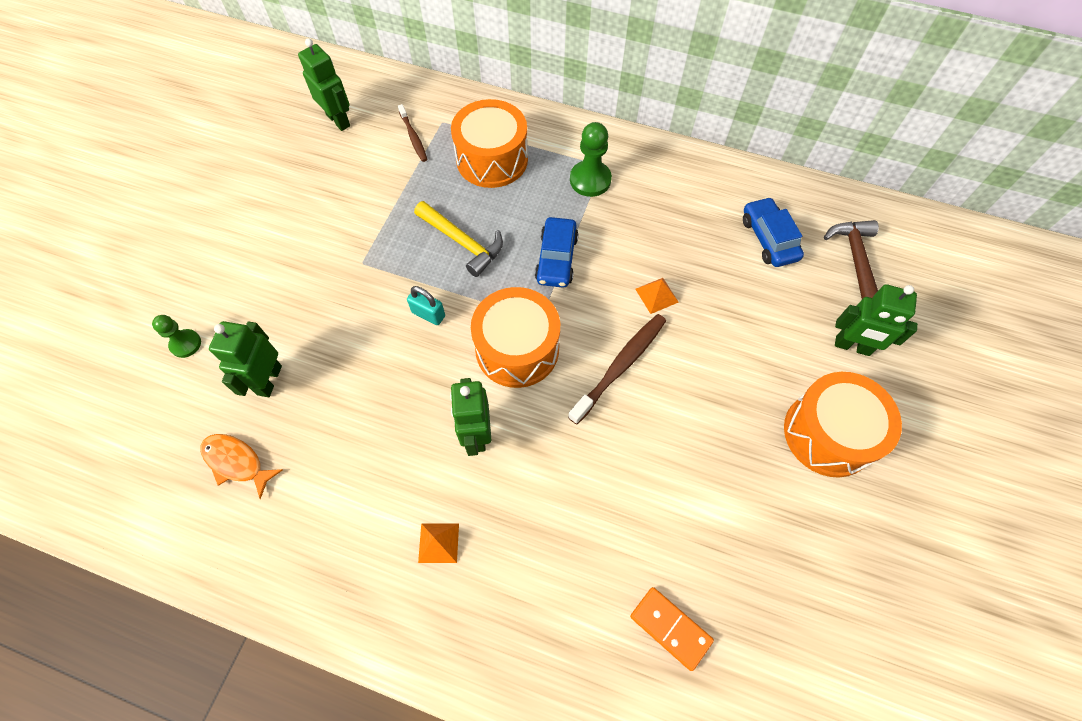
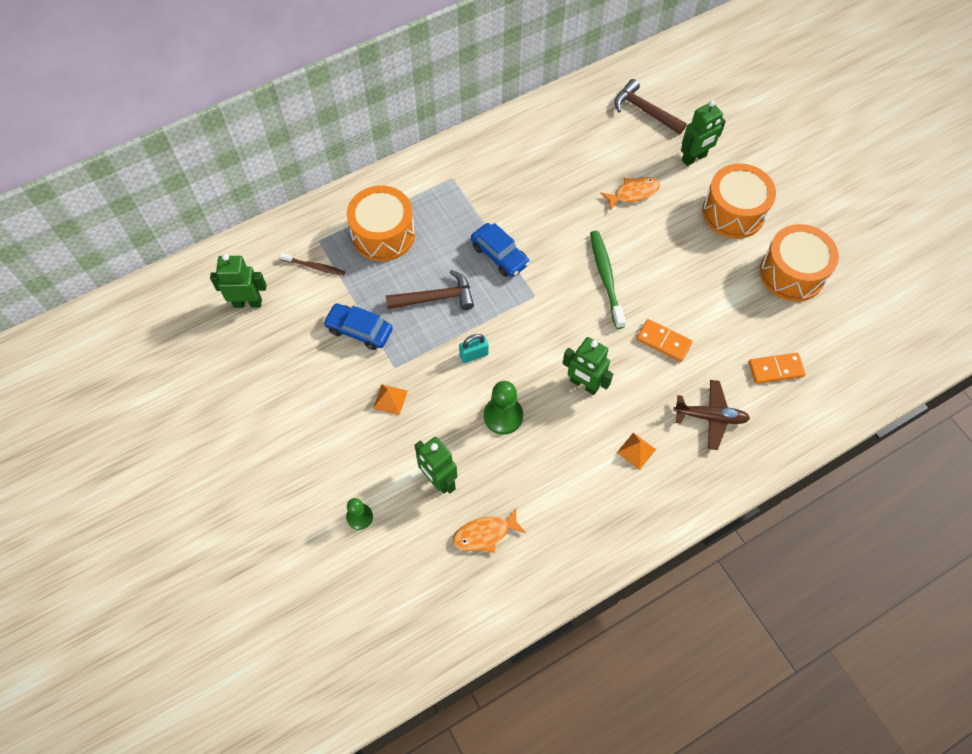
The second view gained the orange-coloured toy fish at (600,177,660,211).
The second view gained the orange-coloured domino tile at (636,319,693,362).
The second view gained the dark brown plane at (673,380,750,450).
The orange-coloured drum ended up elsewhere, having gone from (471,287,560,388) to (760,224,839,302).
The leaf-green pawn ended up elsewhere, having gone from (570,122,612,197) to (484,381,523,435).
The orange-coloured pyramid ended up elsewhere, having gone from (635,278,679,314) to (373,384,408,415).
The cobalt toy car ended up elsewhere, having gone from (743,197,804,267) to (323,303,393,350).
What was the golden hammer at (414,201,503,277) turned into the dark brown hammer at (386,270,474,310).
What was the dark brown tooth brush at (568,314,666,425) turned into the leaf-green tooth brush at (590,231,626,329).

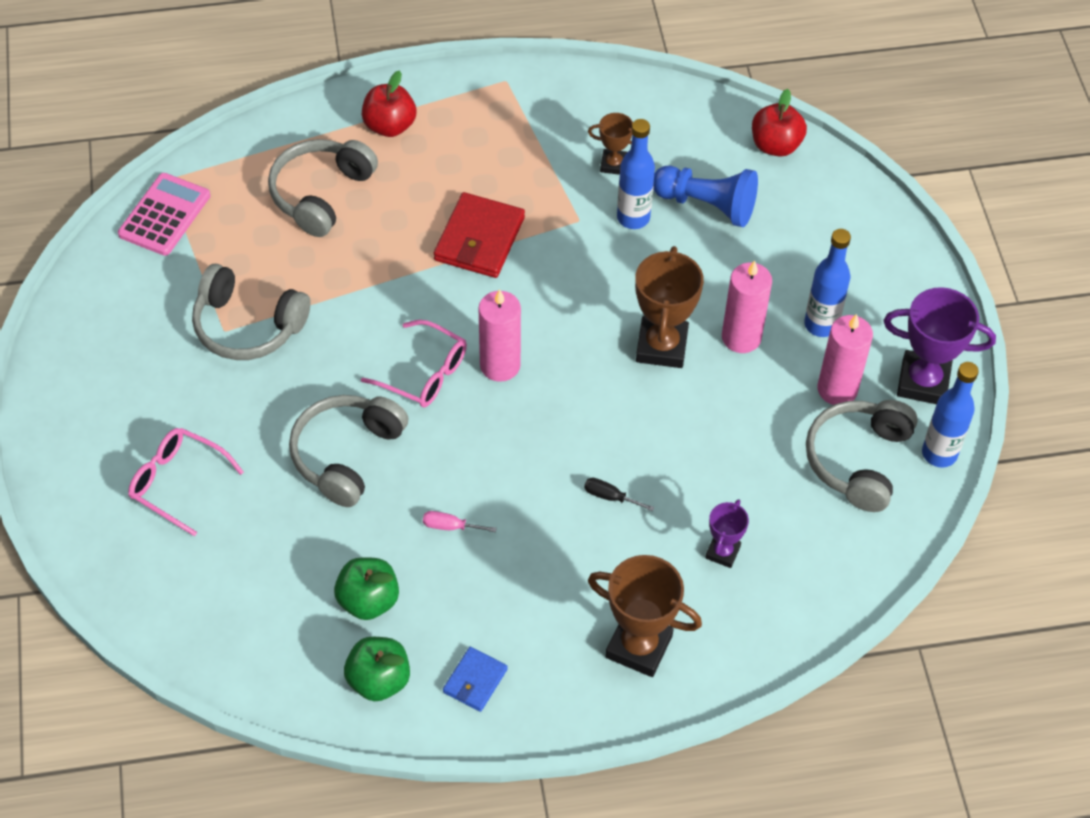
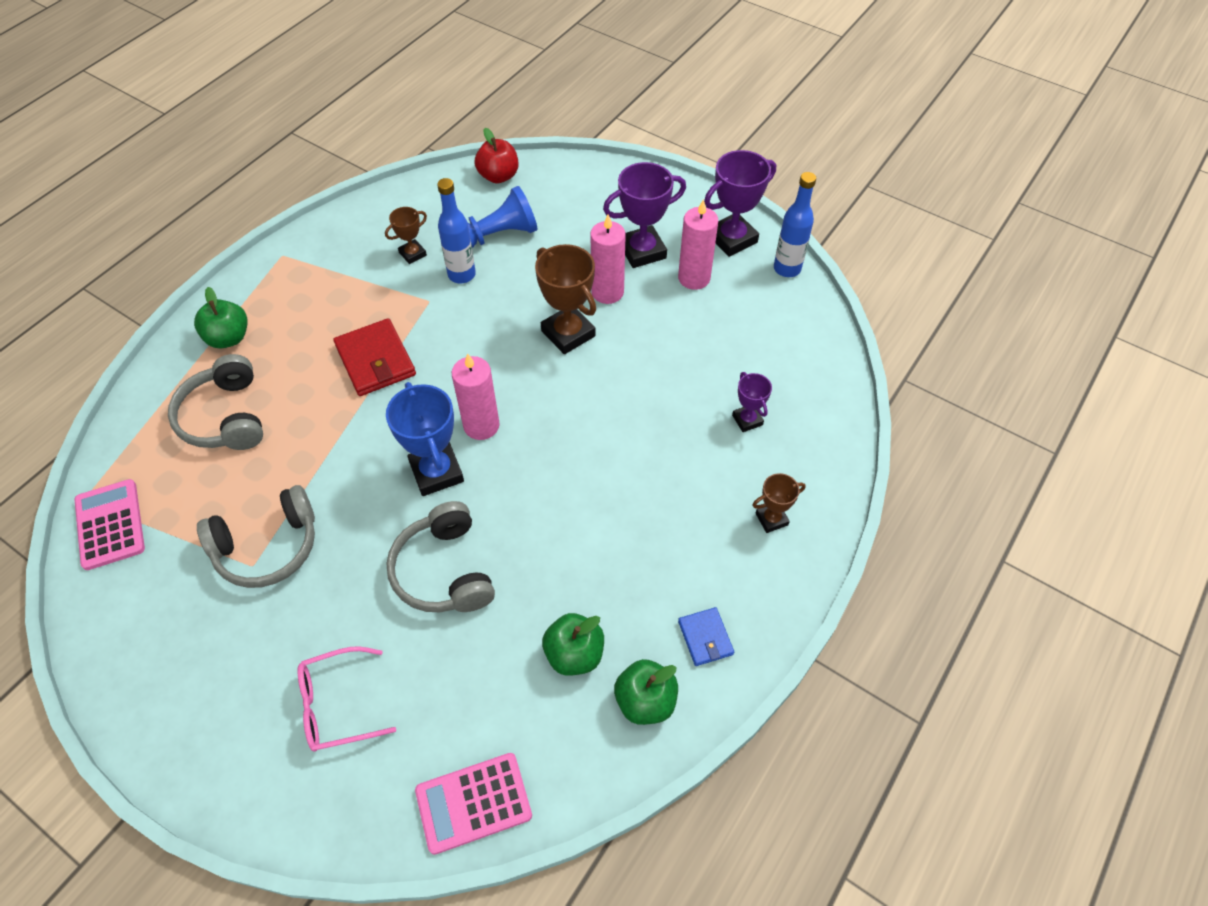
The second view lost the rose-pink screwdriver at (423,511,497,532).
The second view lost the ebony screwdriver at (584,478,654,511).
The second view lost the gray over-ear headphones at (806,400,918,512).
The second view gained the rose-pink adding machine at (415,753,532,855).
Where the rose-pink eyeglasses stood at (361,320,467,408), the cobalt prize cup came to stand at (386,382,464,496).
Where the cobalt flask stood at (804,229,851,337), the royal purple prize cup came to stand at (603,162,686,268).
What was the scarlet toy apple at (362,70,416,137) turned into the leaf-green toy apple at (194,287,248,348).
The size of the dark brown prize cup at (588,555,702,677) changed by a factor of 0.55.

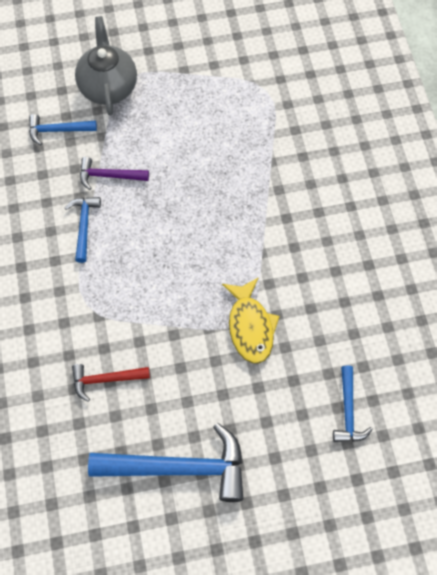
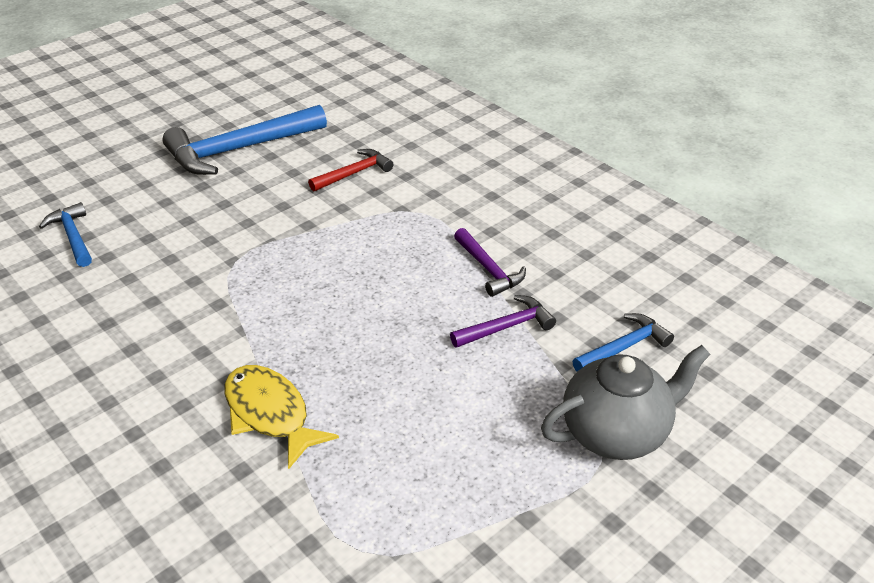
The golden toy fish ended up elsewhere, having gone from (222,277,280,364) to (225,365,339,470).
What was the cobalt hammer at (65,197,101,263) turned into the royal purple hammer at (454,228,526,297).
The gray teapot at (75,16,137,116) ended up facing another way, 75 degrees counterclockwise from before.

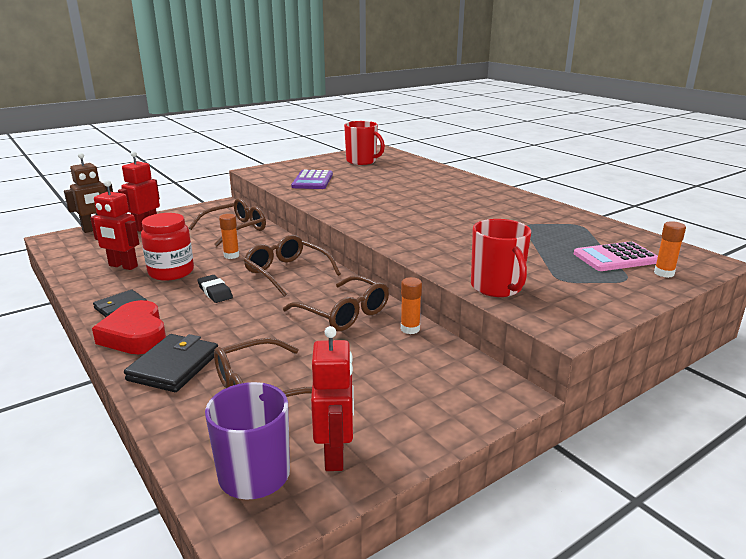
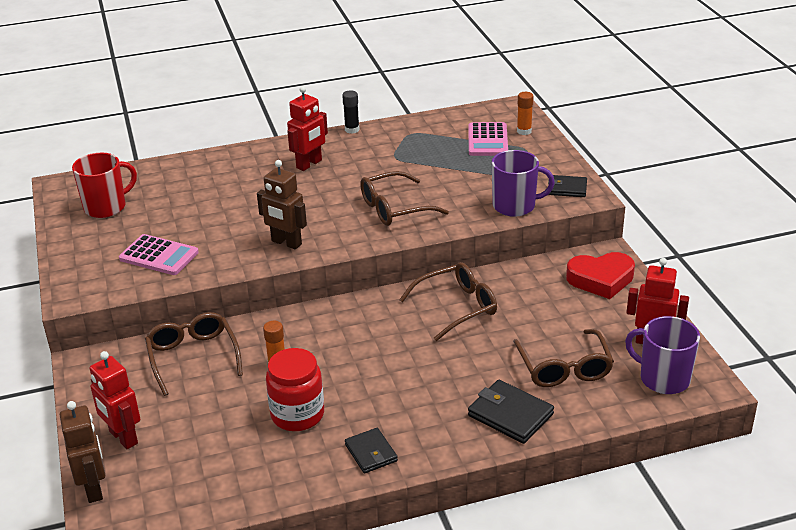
The second view lost the ebony eraser at (197,275,233,303).
The second view lost the orange-coloured stick of glue at (401,277,422,334).
The second view gained the dark brown toy robot at (257,160,307,249).
The second view gained the ebony stick of glue at (342,90,360,134).
The second view gained the ebony wallet at (548,175,587,197).
The scarlet toy robot ended up elsewhere, having gone from (90,180,139,270) to (287,86,328,171).
The scarlet love heart ended up elsewhere, having gone from (92,300,166,354) to (566,252,635,299).
The dark brown eyeglasses ended up elsewhere, having gone from (244,235,341,296) to (360,171,449,226).
What was the royal purple adding machine at (291,170,333,189) turned into the rose-pink adding machine at (119,234,199,275).
What was the scarlet mug at (471,219,531,297) turned into the royal purple mug at (492,150,555,217).

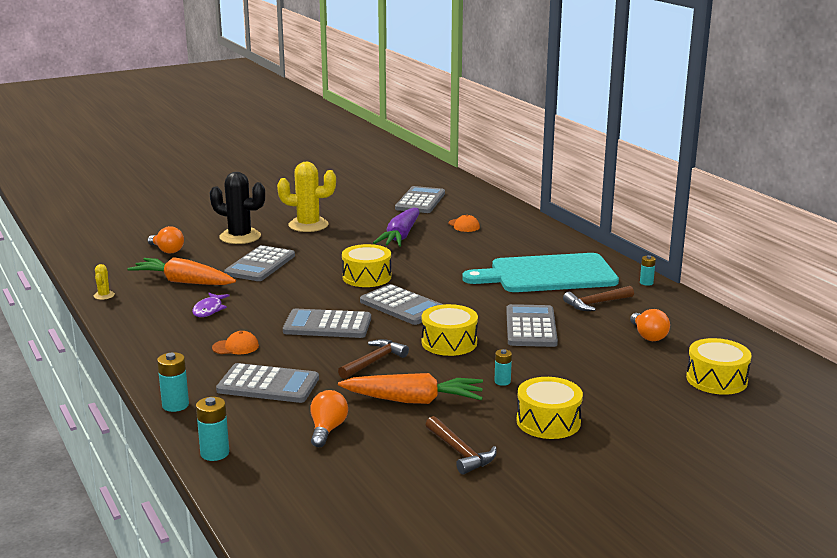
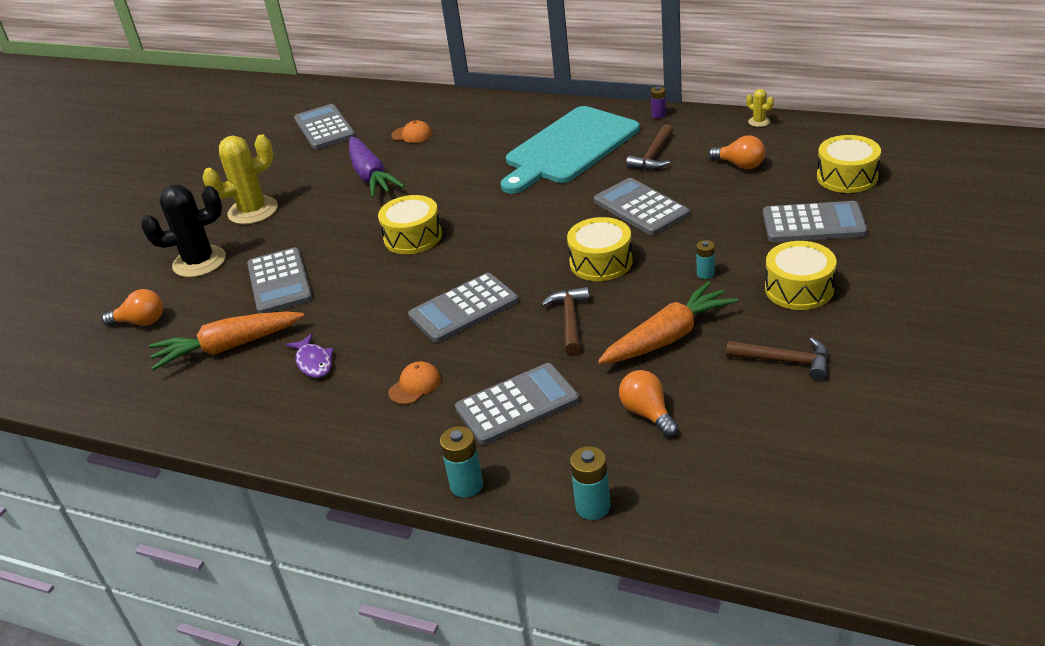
The golden prickly plant ended up elsewhere, having gone from (94,264,115,300) to (746,89,774,127).
The gray adding machine ended up elsewhere, having gone from (360,284,444,325) to (763,201,867,242).
What was the turquoise battery at (640,255,656,286) turned into the royal purple battery at (651,86,666,119).

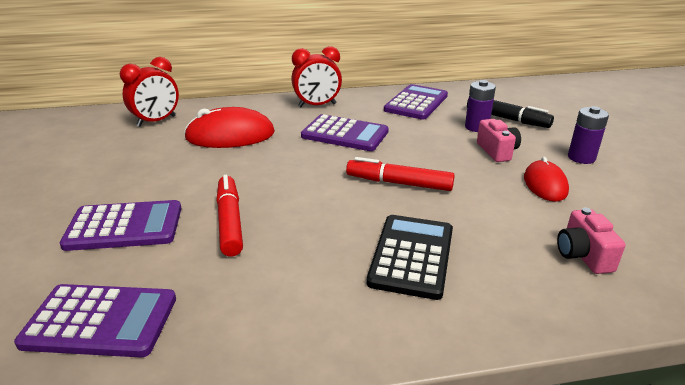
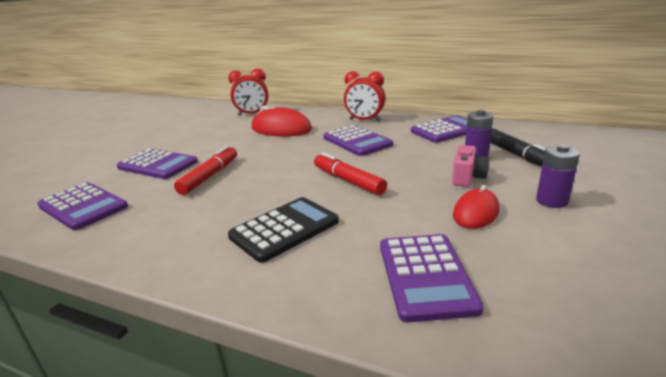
Where the rose-pink camera stood at (557,208,626,274), the royal purple adding machine came to stand at (380,234,484,322).

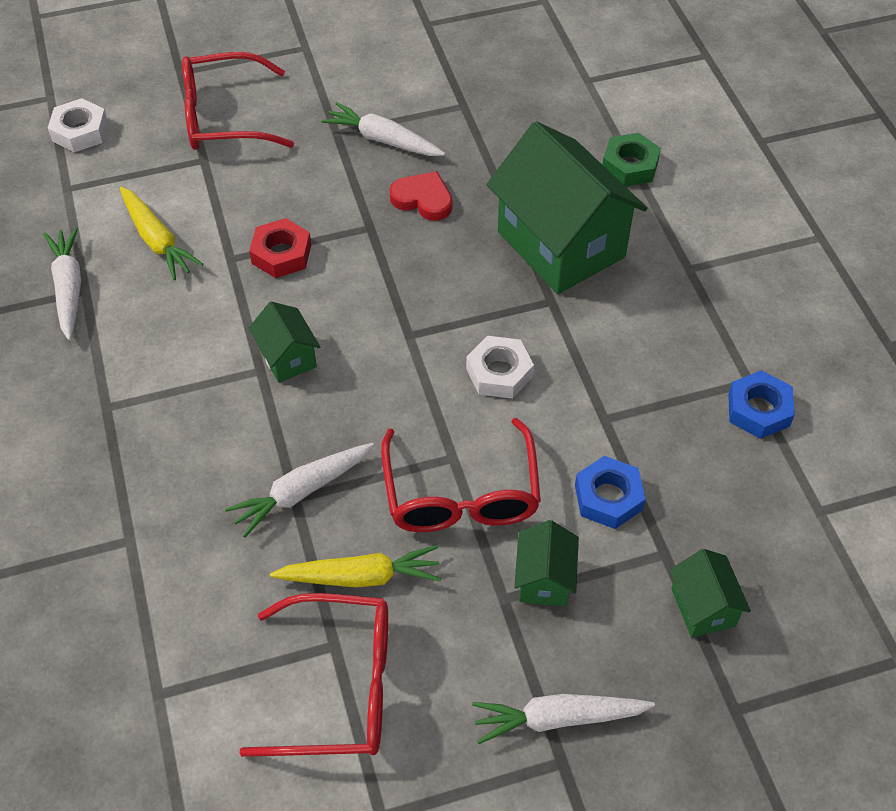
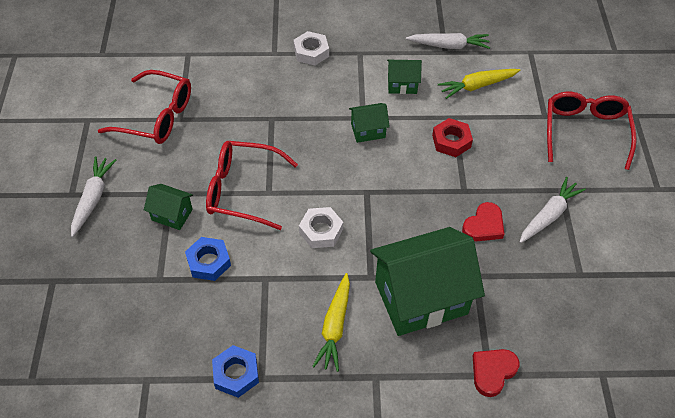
The second view lost the white root vegetable at (225,443,374,538).
The white nut ended up elsewhere, having gone from (48,98,108,153) to (293,31,329,66).
The golden root vegetable ended up elsewhere, having gone from (270,545,441,588) to (312,273,350,372).
The leaf-green house ended up elsewhere, having gone from (670,549,751,638) to (387,60,422,94).
Where the leaf-green nut stood at (602,133,661,187), the scarlet love heart came to stand at (473,349,520,397).
The scarlet eyeglasses at (239,593,388,757) ended up facing another way, 90 degrees counterclockwise from before.

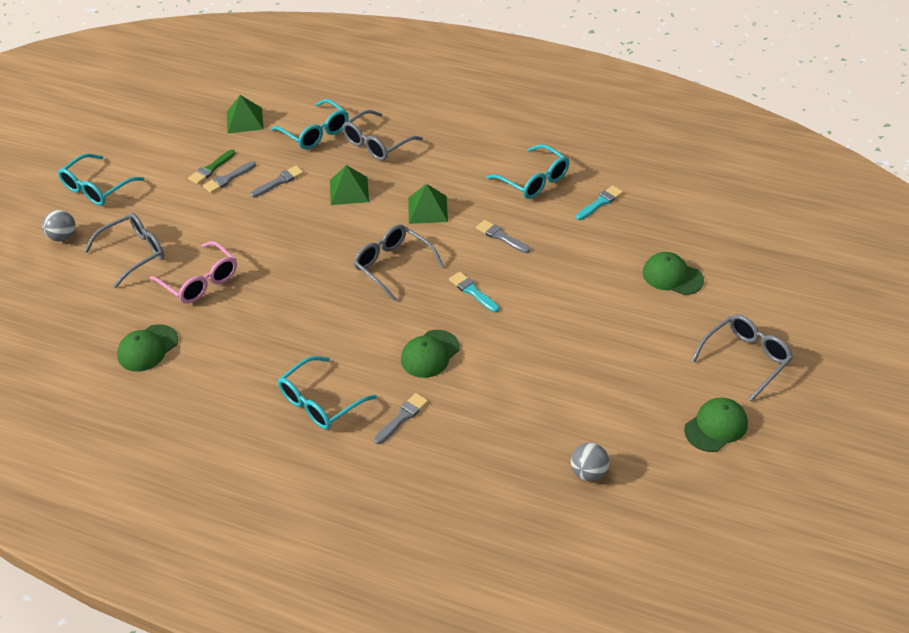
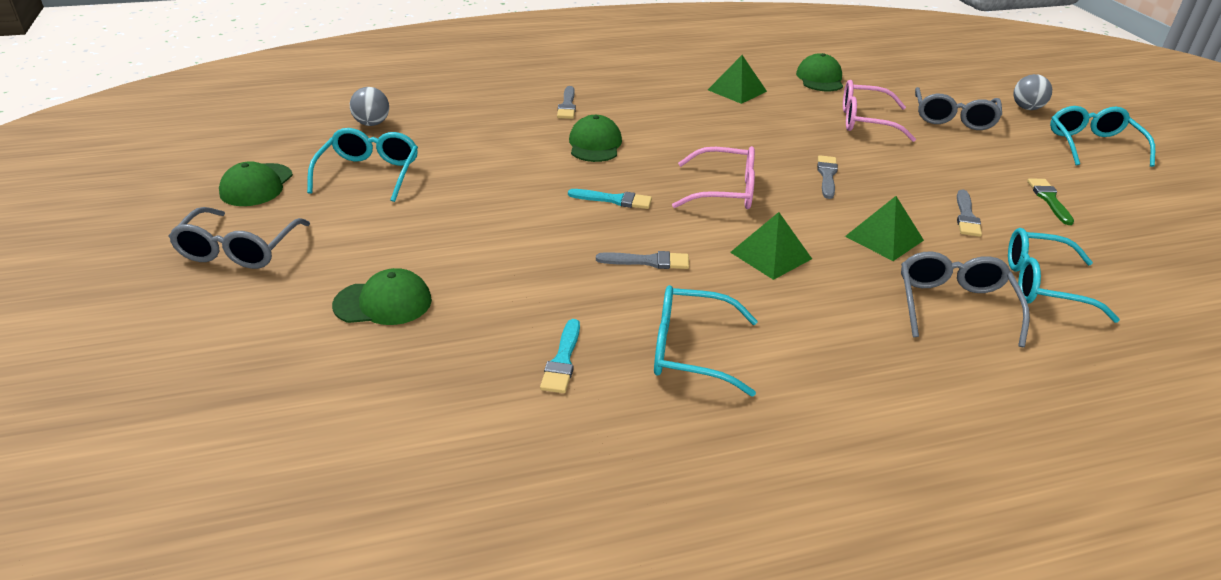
The gray paint brush ended up elsewhere, having gone from (203,161,256,193) to (817,155,838,199).
The leaf-green pyramid ended up elsewhere, having gone from (227,95,264,133) to (708,55,767,104).
The turquoise eyeglasses ended up elsewhere, having gone from (278,356,377,429) to (307,128,418,202).
What was the gray eyeglasses at (354,224,444,302) turned into the rose-pink eyeglasses at (672,146,755,209).

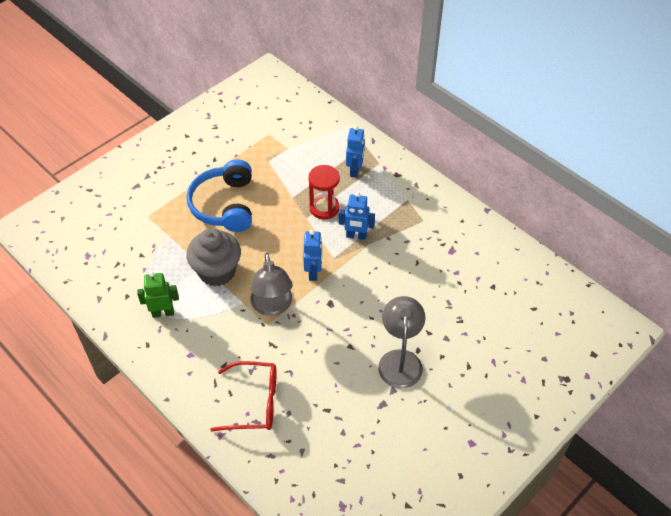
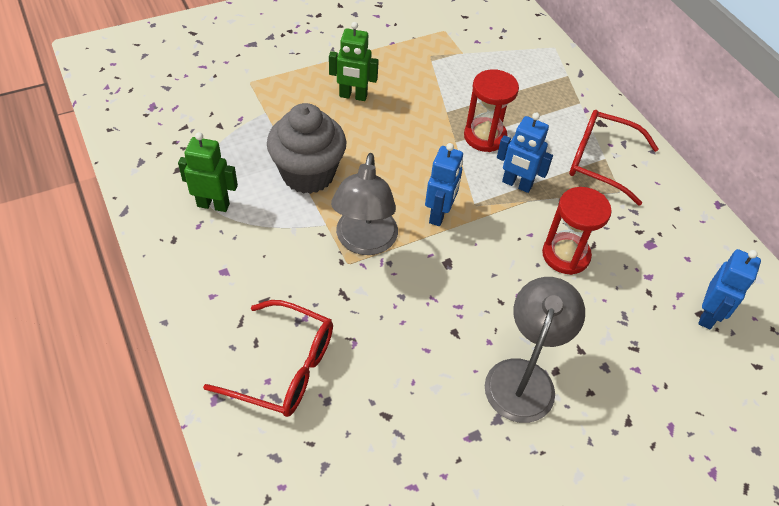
The second view gained the scarlet sand timer at (542,187,612,275).
The second view gained the scarlet eyeglasses at (569,110,659,206).
The cobalt toy robot ended up elsewhere, having gone from (346,126,365,177) to (698,249,761,329).
Where the cobalt over-ear headphones stood at (186,159,252,232), the leaf-green toy robot came to stand at (329,22,379,101).

